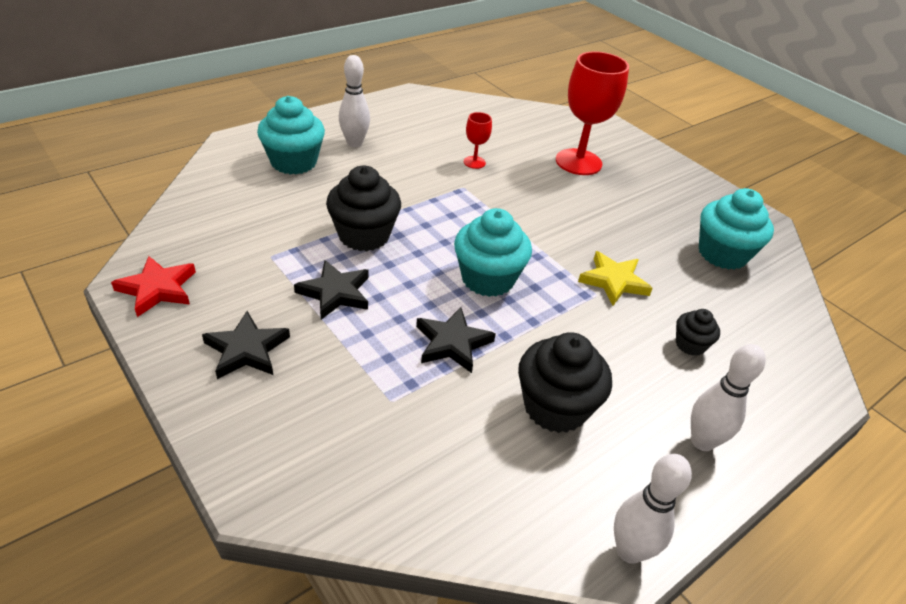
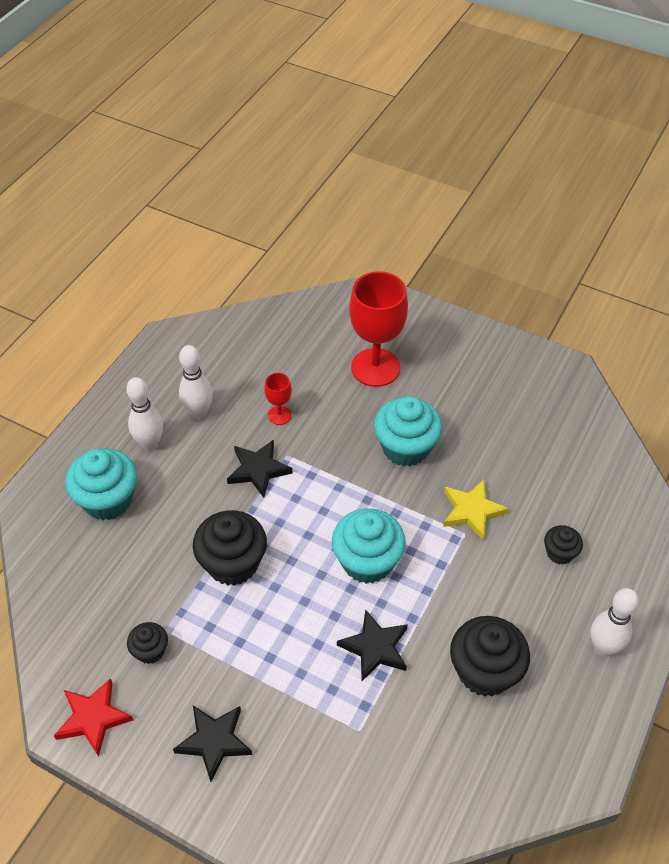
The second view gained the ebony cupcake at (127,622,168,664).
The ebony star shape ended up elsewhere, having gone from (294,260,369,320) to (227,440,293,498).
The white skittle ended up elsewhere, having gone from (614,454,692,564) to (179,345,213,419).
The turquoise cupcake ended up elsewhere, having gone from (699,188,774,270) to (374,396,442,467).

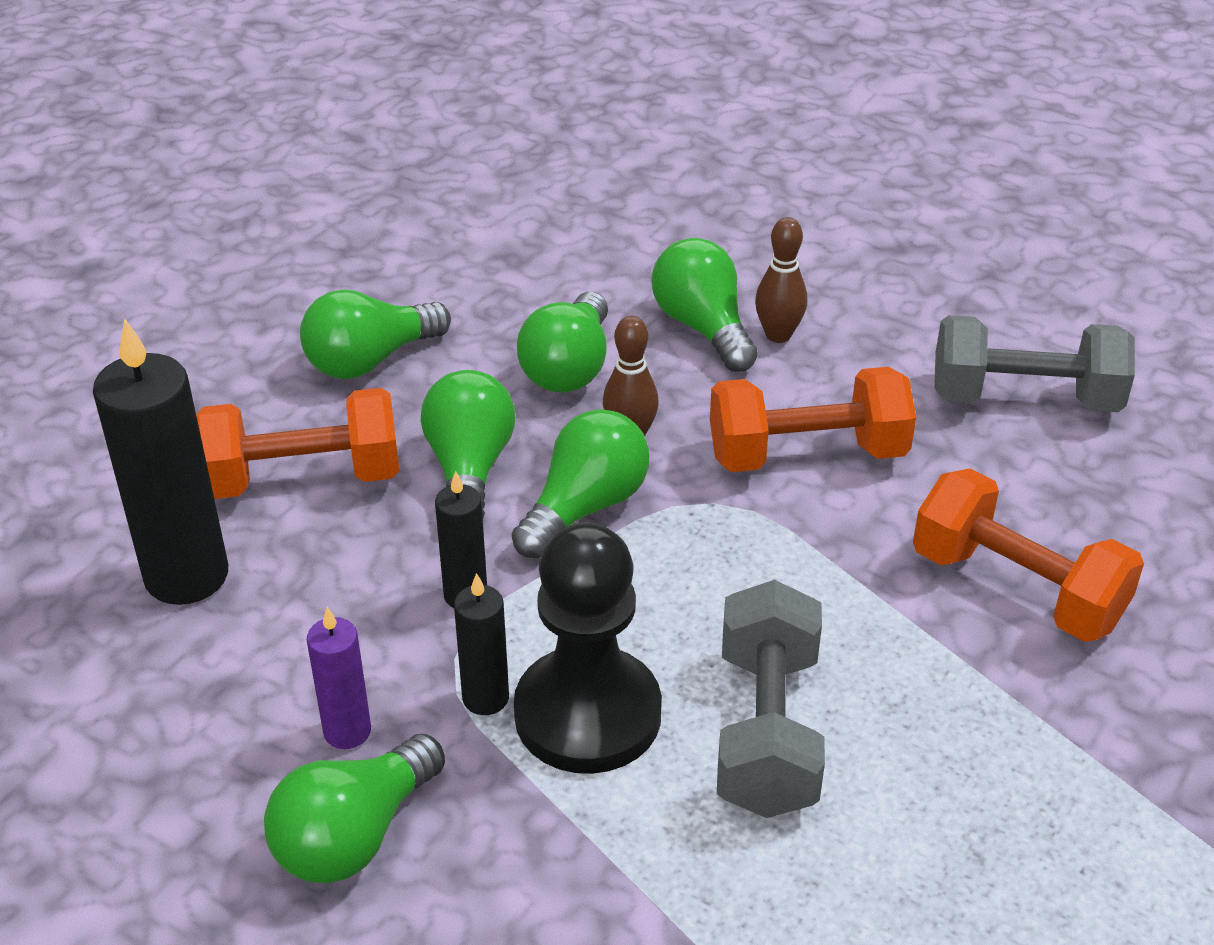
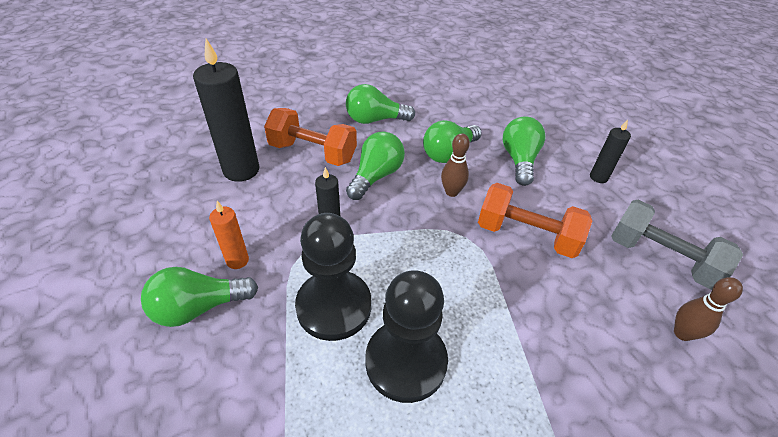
The second view lost the leaf-green bulb at (512,409,649,558).
The second view lost the orange-coloured hand weight at (913,468,1144,642).
The ebony wax candle ended up elsewhere, having gone from (454,573,509,715) to (590,120,631,183).
The dark brown skittle ended up elsewhere, having gone from (755,217,807,343) to (674,277,743,341).
Where the gray hand weight stood at (717,580,825,818), the ebony pawn came to stand at (365,270,448,403).
What was the royal purple wax candle at (307,607,371,749) turned into the orange-coloured wax candle at (209,201,249,269).

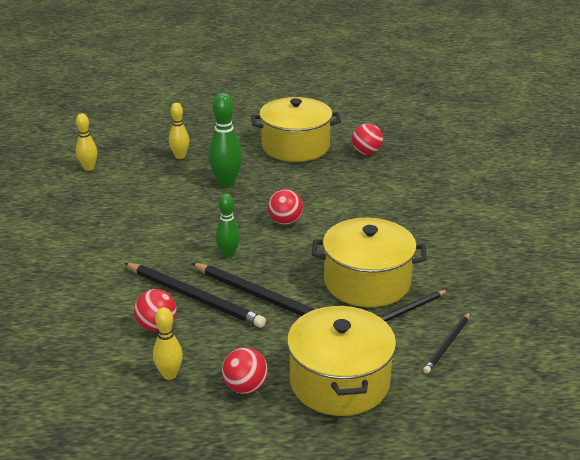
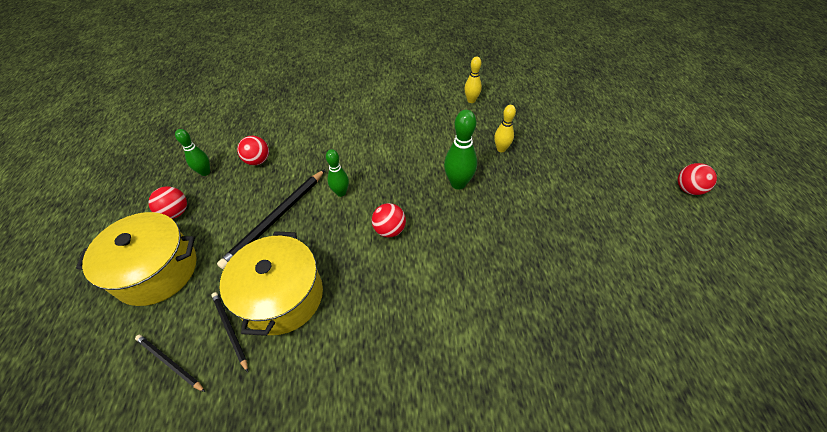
The second view lost the ebony lead pencil at (124,263,266,328).
The second view lost the golden pot at (251,97,341,162).
The scarlet ball ended up elsewhere, having gone from (352,123,383,155) to (678,163,717,195).
What was the golden skittle at (153,307,183,380) turned into the leaf-green skittle at (175,129,210,176).

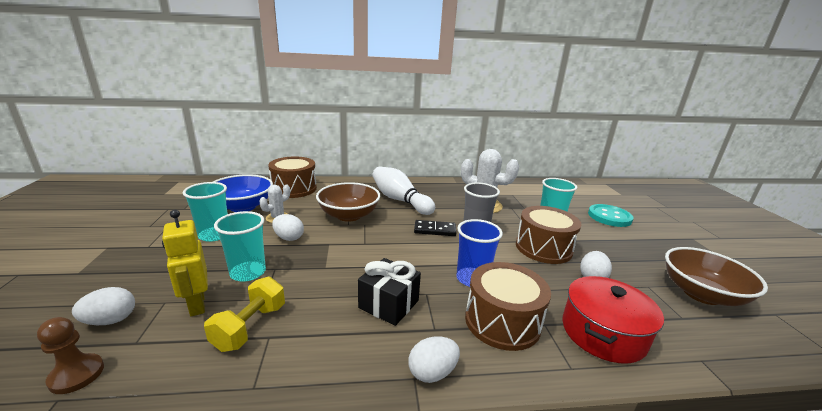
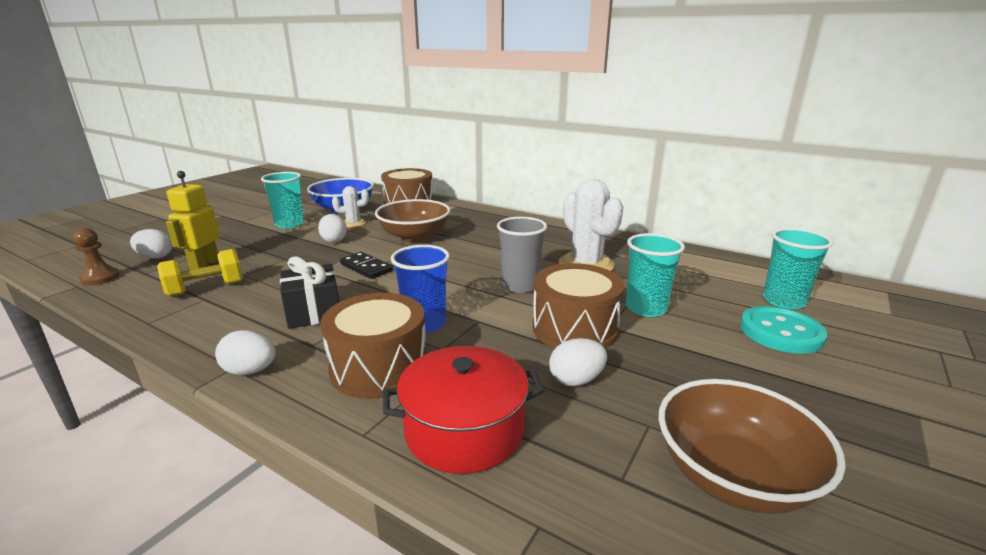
The second view lost the white skittle at (373,166,435,215).
The turquoise tumbler ended up elsewhere, having gone from (214,211,266,282) to (763,228,833,309).
The ebony domino tile ended up elsewhere, having gone from (414,220,456,236) to (340,252,393,279).

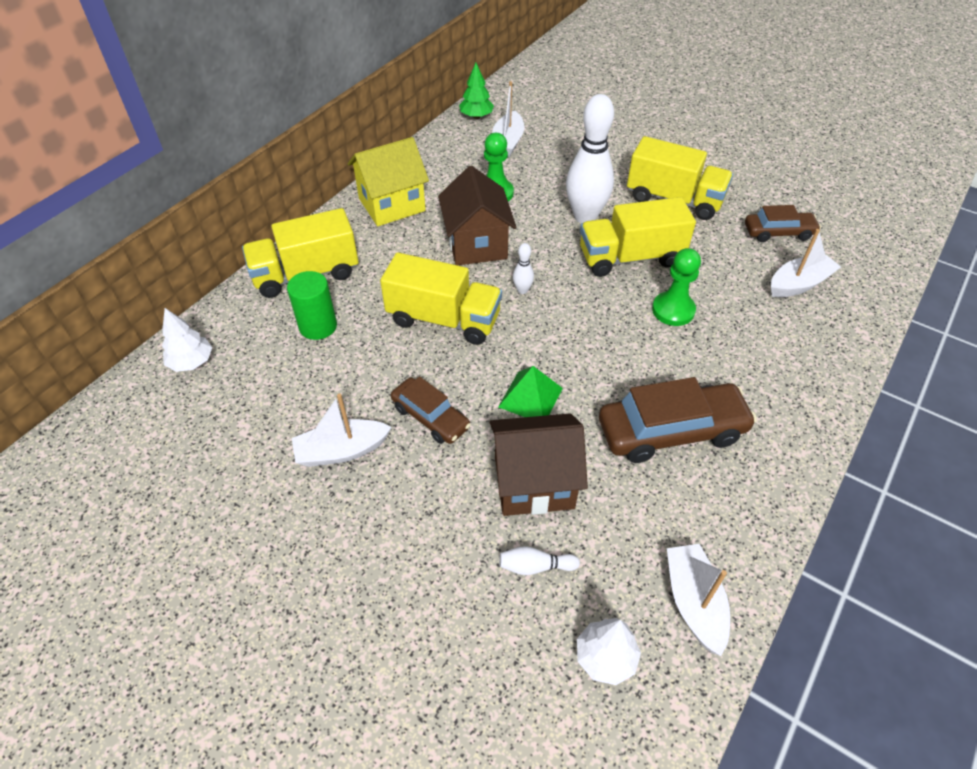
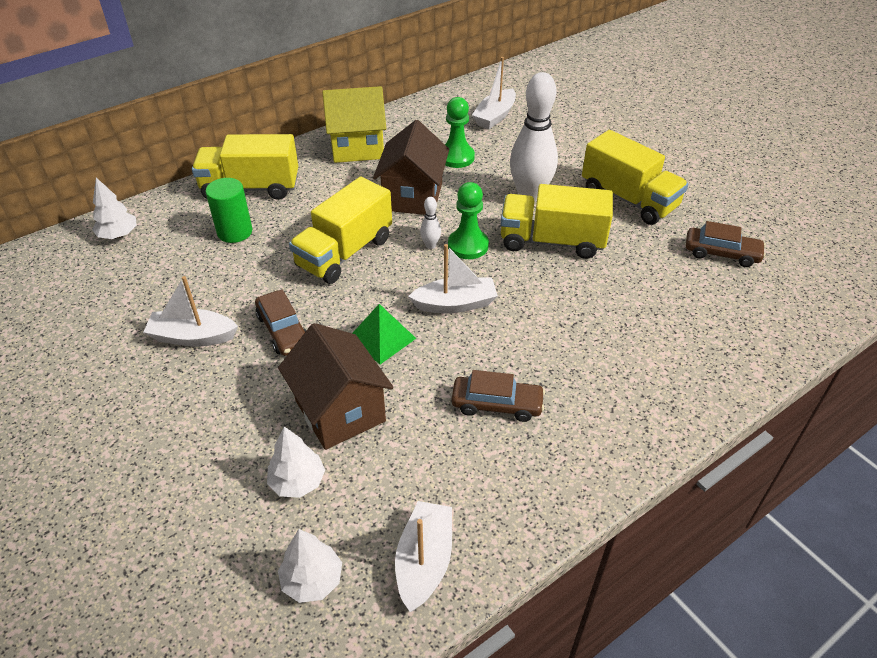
The second view lost the leaf-green tree at (459,63,494,119).
The leaf-green pawn ended up elsewhere, having gone from (652,248,701,326) to (448,182,489,259).
The white toy boat ended up elsewhere, having gone from (771,229,841,297) to (408,244,498,314).
Where the white skittle stood at (499,546,580,575), the white tree came to stand at (267,426,325,498).
The golden toy truck at (380,252,502,345) ended up facing another way, 90 degrees clockwise from before.
The dark brown house at (489,413,588,516) ended up facing another way, 45 degrees clockwise from before.
The size of the dark brown toy car at (599,377,757,463) changed by a factor of 0.60.

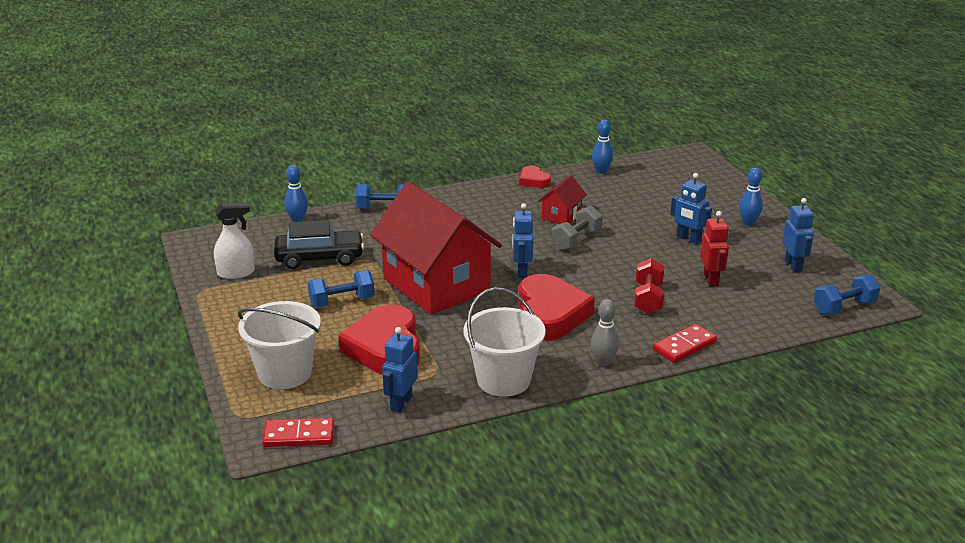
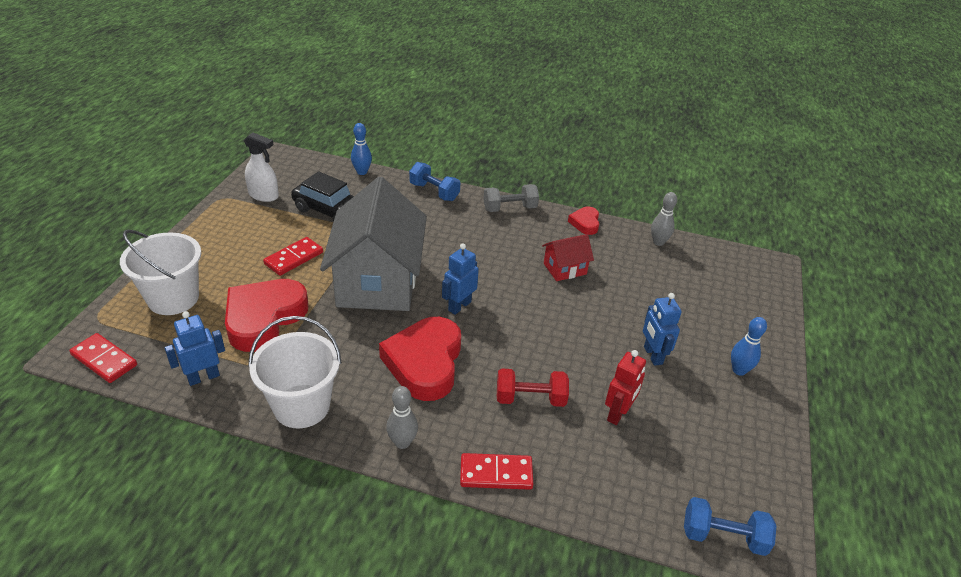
The second view lost the cobalt toy robot at (782,198,814,272).
The gray hand weight ended up elsewhere, having gone from (552,206,602,250) to (483,184,539,212).
Where the cobalt hand weight stood at (308,270,375,307), the scarlet domino tile came to stand at (263,237,323,276).
What was the scarlet house at (370,182,502,315) turned into the gray house at (320,177,427,311).
What was the cobalt skittle at (592,119,613,174) turned into the gray skittle at (651,192,677,246).
The scarlet love heart at (518,274,595,341) ended up facing another way, 150 degrees clockwise from before.
The scarlet hand weight at (635,258,664,314) ended up facing another way, 45 degrees clockwise from before.

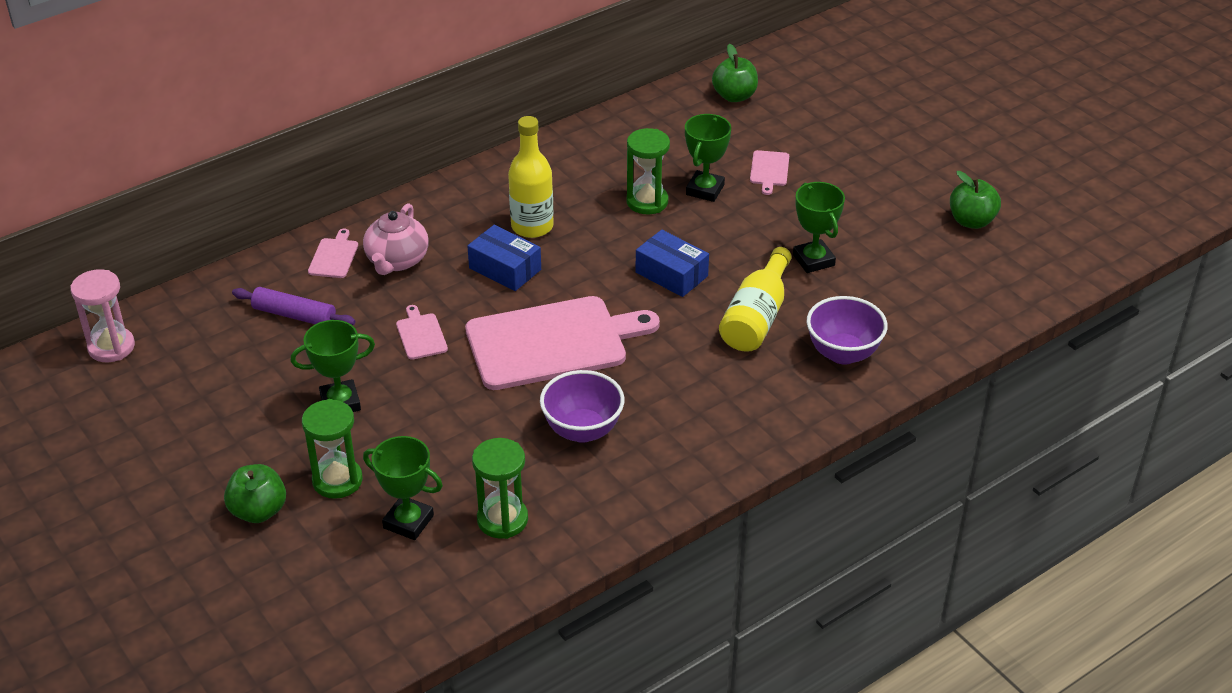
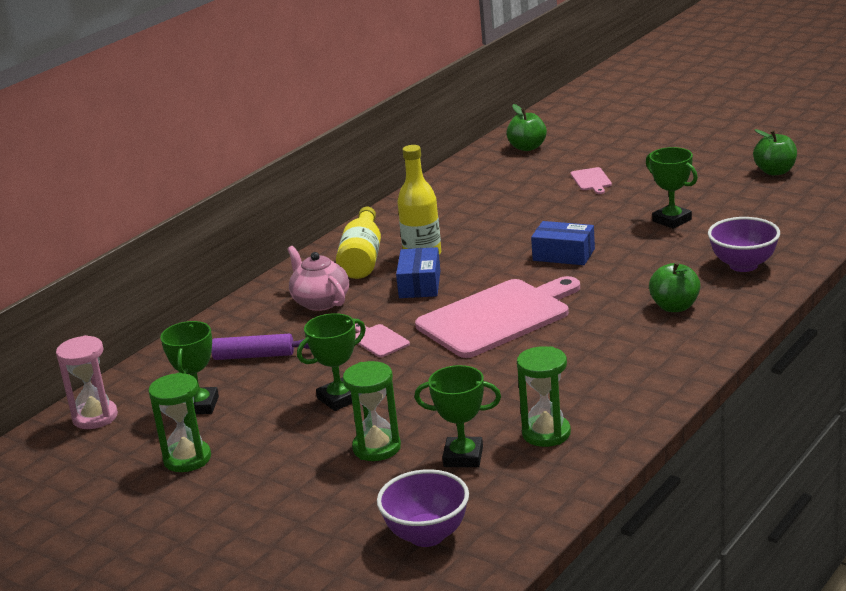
The second view lost the rose-pink cutting board at (308,229,358,278).
The leaf-green toy apple ended up elsewhere, having gone from (224,464,286,523) to (649,261,701,312).
The royal purple serving bowl ended up elsewhere, having gone from (540,370,625,443) to (377,469,469,547).
The leaf-green sand timer ended up elsewhere, having gone from (627,128,670,214) to (148,373,211,472).
The leaf-green prize cup ended up elsewhere, having gone from (685,114,731,202) to (160,321,219,414).
The golden flask ended up elsewhere, having gone from (719,247,792,352) to (336,207,381,279).
The rose-pink teapot at (363,203,429,275) ended up facing another way, 150 degrees clockwise from before.
The cobalt package at (467,225,541,291) ended up facing another way, 75 degrees clockwise from before.

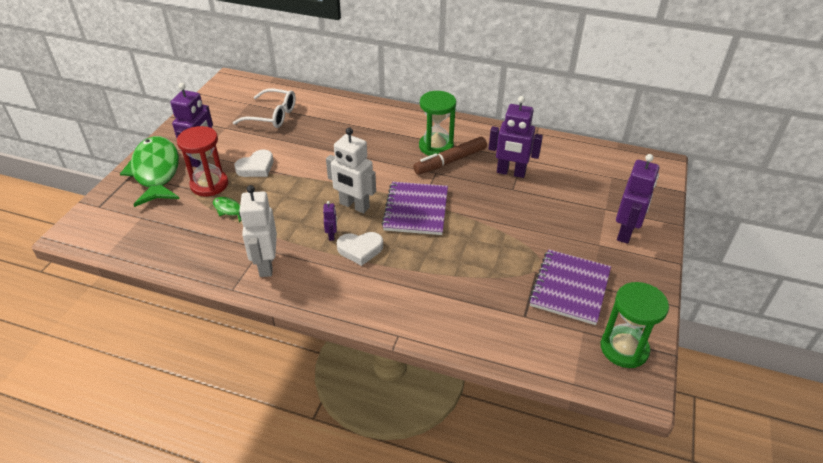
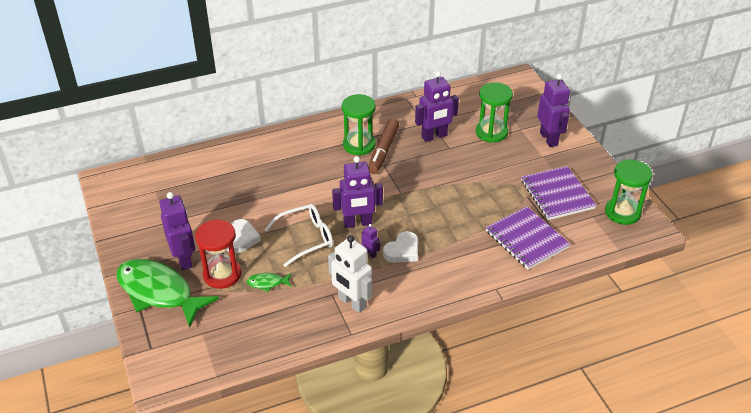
The second view gained the leaf-green sand timer at (476,82,513,143).
The white eyeglasses ended up elsewhere, having gone from (233,88,296,128) to (264,204,333,267).
The royal purple notepad ended up elsewhere, having gone from (382,182,448,235) to (486,207,570,269).
What was the white toy robot at (326,128,376,213) turned into the royal purple toy robot at (332,156,383,228).

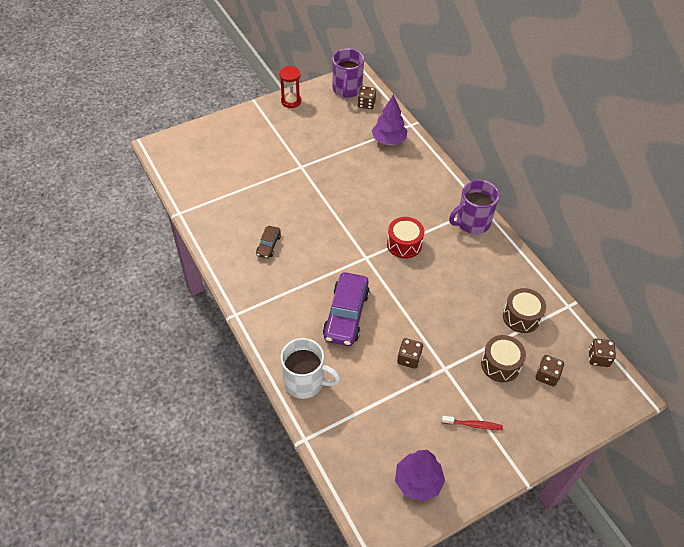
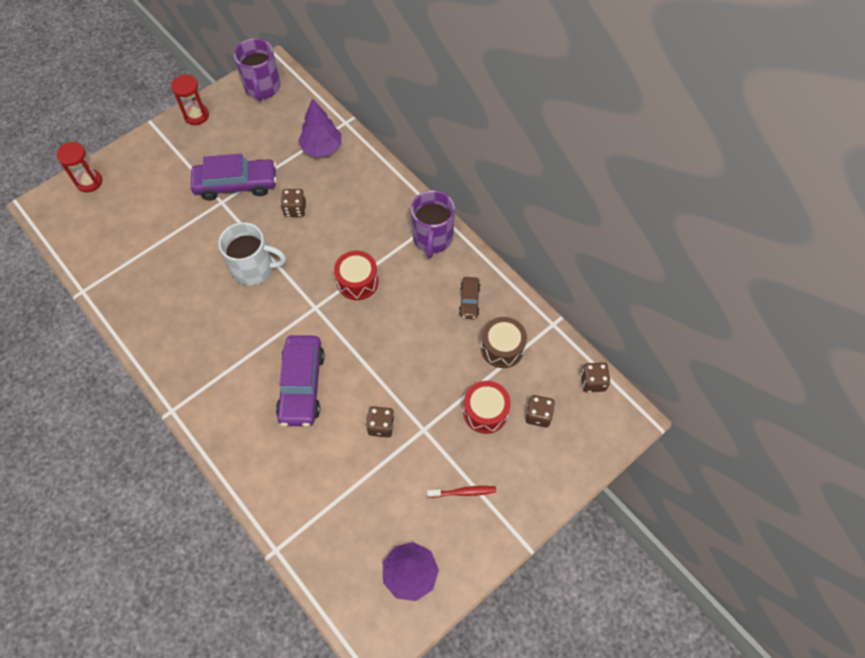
The second view gained the scarlet sand timer at (56,142,102,193).
The second view gained the royal purple toy car at (191,154,277,200).
The dark brown toy car ended up elsewhere, having gone from (256,226,281,259) to (459,277,481,319).
The white mug ended up elsewhere, having gone from (281,338,340,399) to (218,222,286,285).
The dark brown game die ended up elsewhere, having gone from (358,86,376,109) to (281,189,306,217).
What was the dark brown drum at (481,335,526,382) turned into the scarlet drum at (463,381,511,434).
The royal purple mug at (449,180,499,234) ended up facing another way, 45 degrees counterclockwise from before.

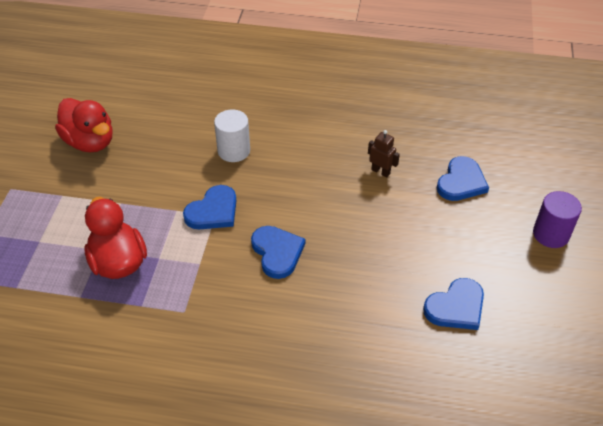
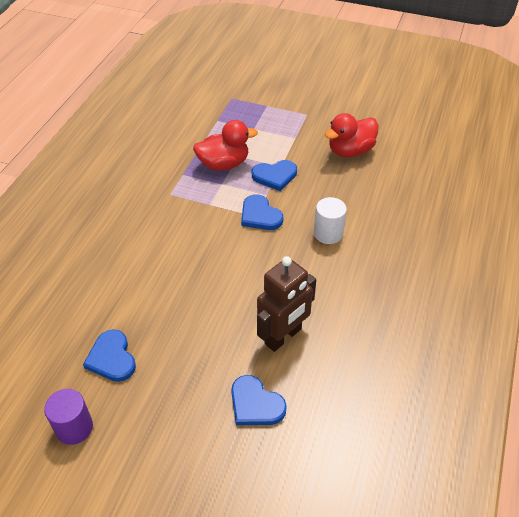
The cobalt love heart ended up elsewhere, having gone from (251,226,305,279) to (252,160,297,191).
The royal purple solid cylinder ended up elsewhere, having gone from (533,191,582,248) to (44,389,93,445).
The size of the dark brown toy robot at (368,130,400,177) changed by a factor of 2.14.

